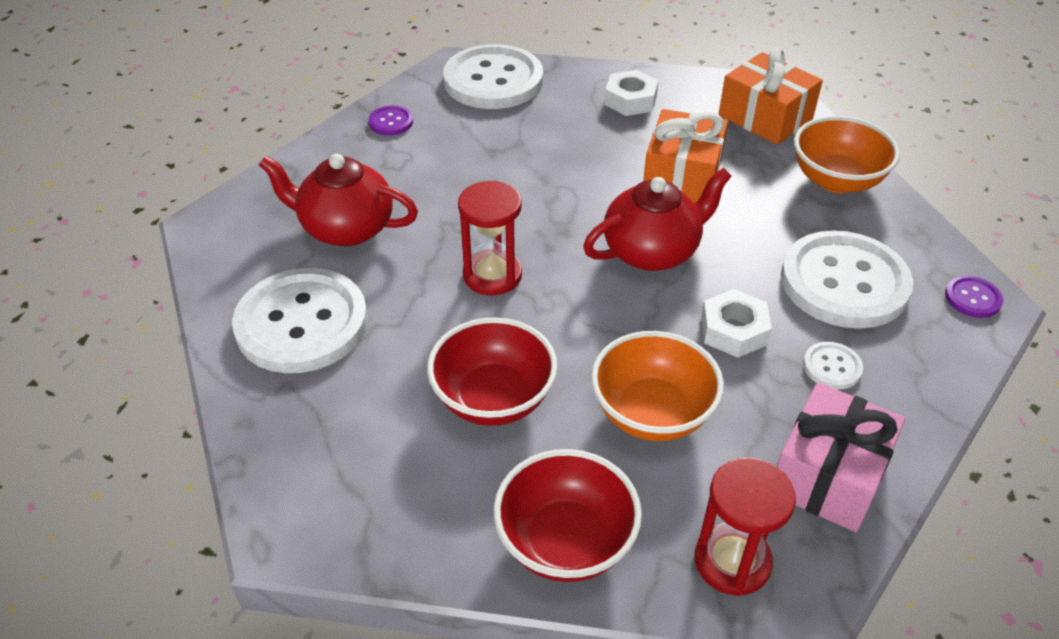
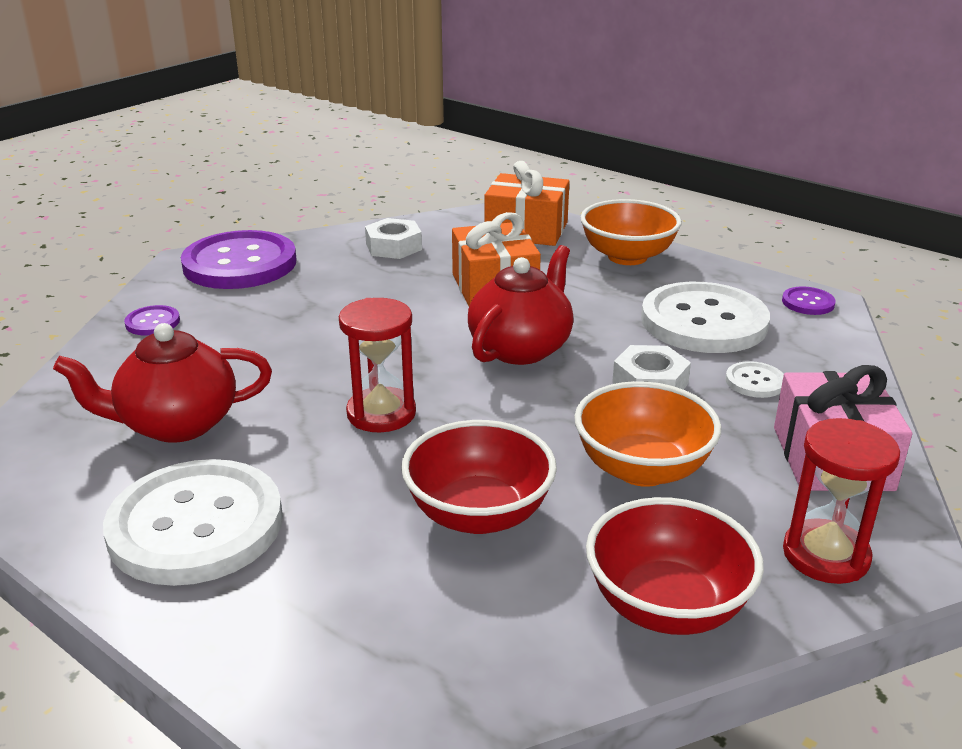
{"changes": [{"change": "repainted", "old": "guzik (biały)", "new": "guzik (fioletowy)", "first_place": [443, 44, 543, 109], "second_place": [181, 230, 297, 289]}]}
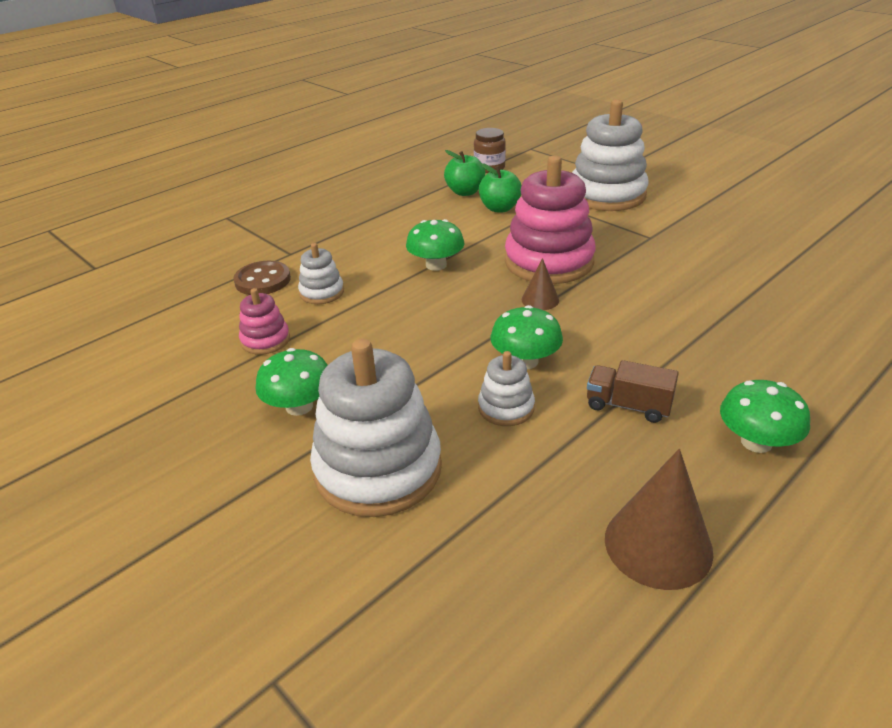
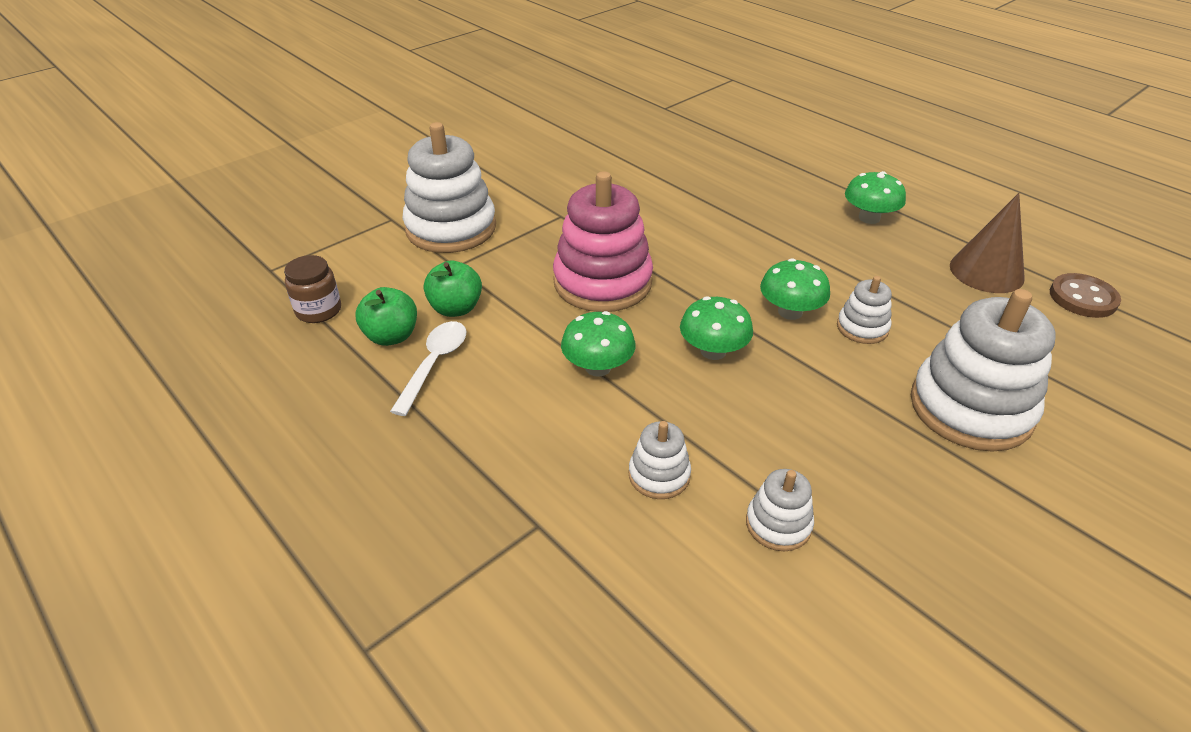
{"changes": [{"change": "shifted", "old": "guzik (brązowy)", "first_place": [233, 261, 291, 295], "second_place": [1050, 273, 1121, 318]}, {"change": "repainted", "old": "zabawka nakładanka (różowy)", "new": "zabawka nakładanka (biały)", "first_place": [239, 288, 290, 355], "second_place": [746, 469, 814, 551]}, {"change": "shifted", "old": "grzyb (zielony)", "first_place": [255, 348, 328, 416], "second_place": [680, 296, 753, 360]}, {"change": "gone", "old": "stożek (brązowy)", "first_place": [522, 258, 559, 310]}, {"change": "gone", "old": "ciężarówka (brązowy)", "first_place": [587, 360, 679, 423]}, {"change": "new", "new": "łyżka (biały)", "second_place": [390, 321, 467, 416]}]}
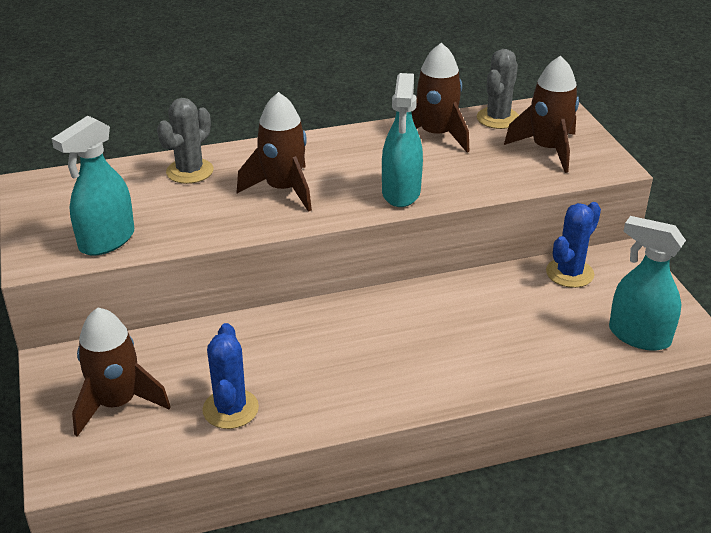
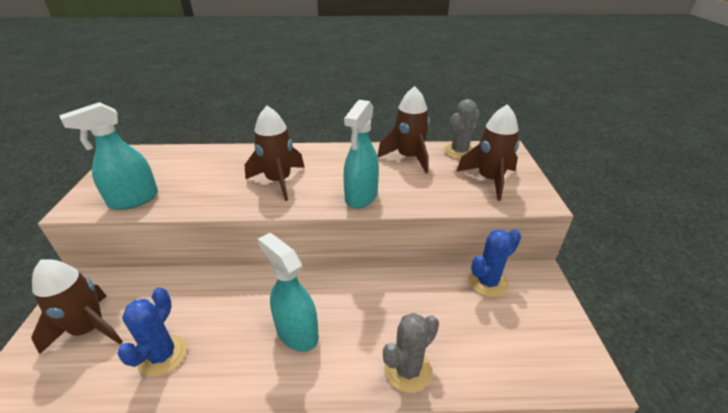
{"changes": [{"change": "shifted", "old": "kaktus (szary)", "first_place": [157, 98, 213, 184], "second_place": [383, 313, 439, 393]}, {"change": "shifted", "old": "spryskiwacz (turkusowy)", "first_place": [609, 216, 686, 351], "second_place": [258, 233, 319, 352]}]}
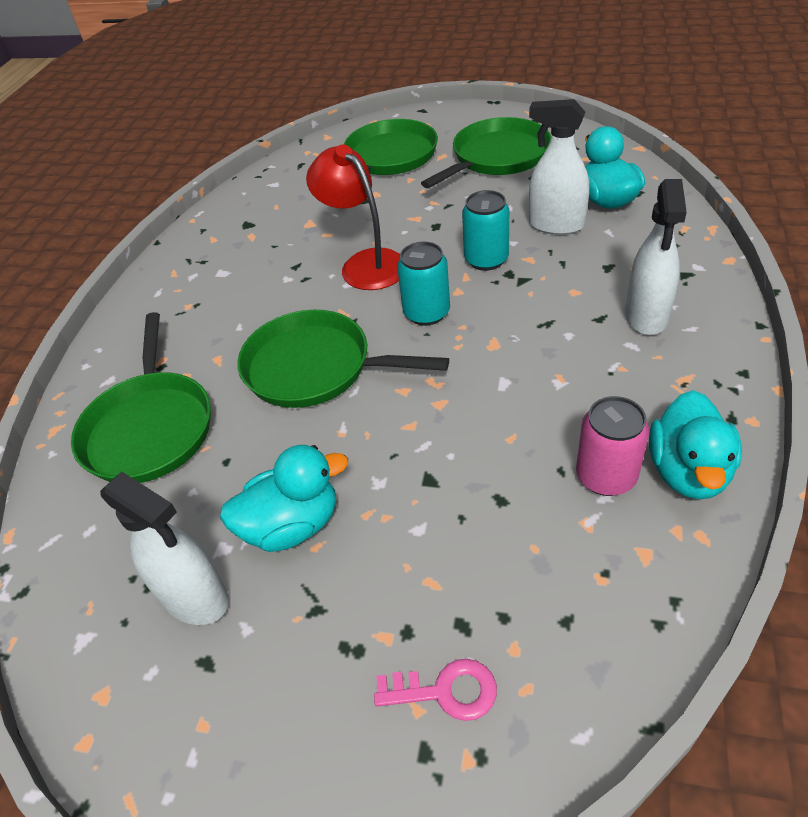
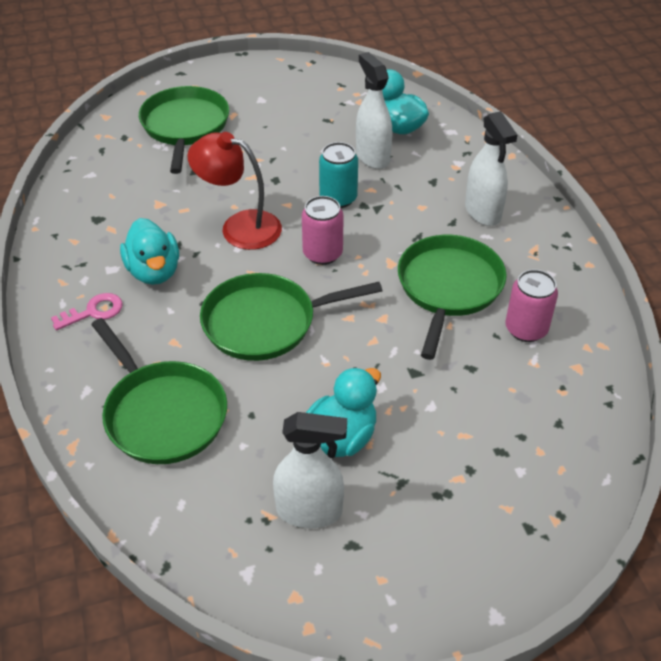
{"changes": [{"change": "shifted", "old": "klucz (różowy)", "first_place": [374, 659, 497, 721], "second_place": [51, 293, 123, 331]}, {"change": "repainted", "old": "puszka (turkusowy)", "new": "puszka (różowy)", "first_place": [397, 242, 450, 326], "second_place": [302, 196, 344, 265]}, {"change": "shifted", "old": "patelnia (zielony)", "first_place": [421, 117, 551, 188], "second_place": [398, 235, 507, 360]}, {"change": "rotated", "old": "spryskiwacz (biały)", "first_place": [529, 99, 589, 235], "second_place": [356, 52, 392, 169], "degrees": 75}, {"change": "shifted", "old": "kaczka (turkusowy)", "first_place": [649, 390, 742, 499], "second_place": [120, 218, 179, 285]}]}
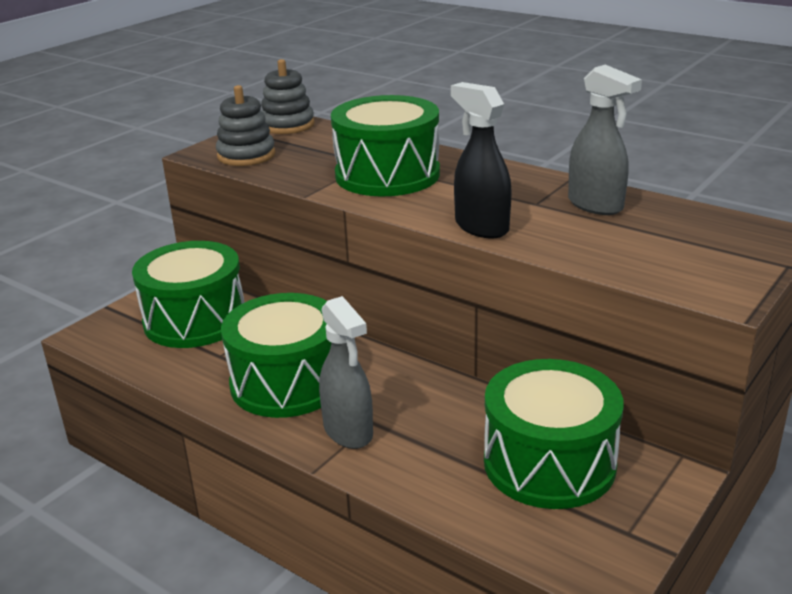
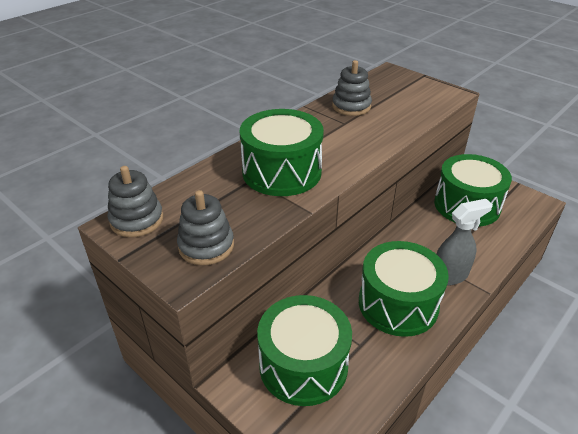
{"changes": [{"change": "gone", "old": "spryskiwacz (czarny)", "first_place": [451, 82, 512, 238]}, {"change": "swapped", "old": "spryskiwacz (szary)", "new": "zabawka nakładanka (szary)", "first_place": [568, 65, 642, 215], "second_place": [332, 60, 372, 116]}]}
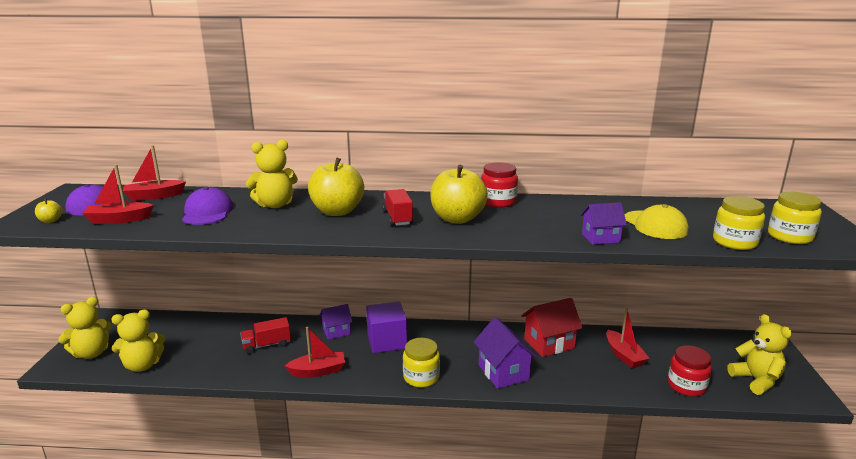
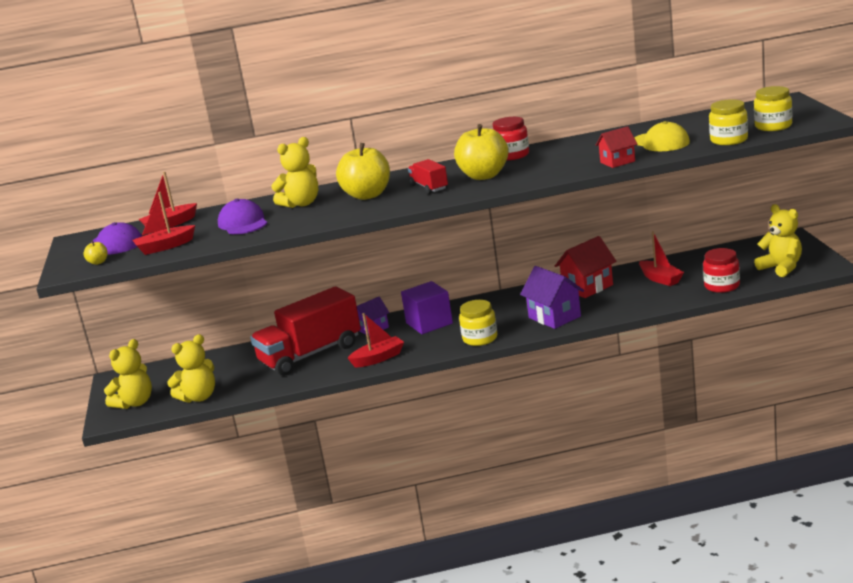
{"changes": [{"change": "scaled", "old": "ciężarówka (czerwony)", "first_place": [240, 317, 291, 354], "second_place": [250, 286, 361, 376], "factor": 2.14}, {"change": "repainted", "old": "domek (fioletowy)", "new": "domek (czerwony)", "first_place": [580, 202, 627, 245], "second_place": [595, 126, 637, 168]}]}
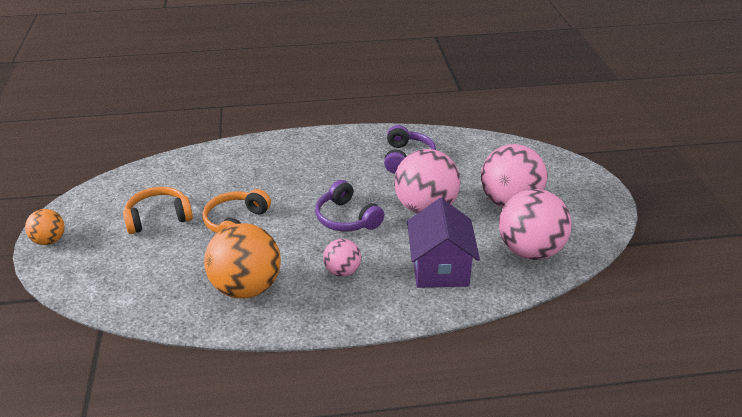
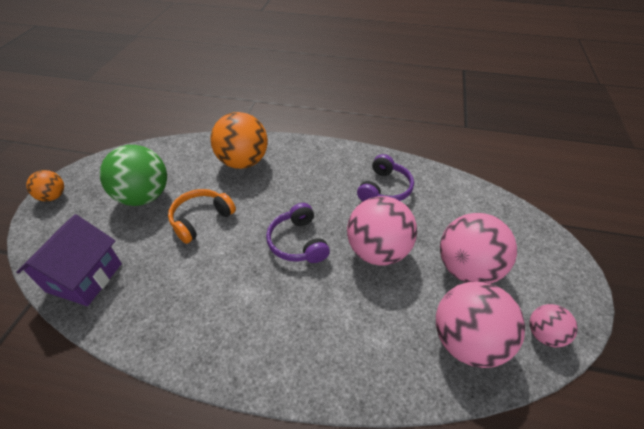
{"changes": [{"change": "swapped", "old": "słuchawki (pomarańczowy)", "new": "piłka (zielony)", "first_place": [123, 187, 193, 234], "second_place": [100, 145, 167, 206]}, {"change": "shifted", "old": "piłka (pomarańczowy)", "first_place": [204, 223, 281, 299], "second_place": [211, 112, 268, 169]}, {"change": "shifted", "old": "piłka (różowy)", "first_place": [323, 239, 361, 277], "second_place": [529, 304, 577, 347]}, {"change": "shifted", "old": "domek (fioletowy)", "first_place": [407, 198, 480, 288], "second_place": [17, 214, 122, 306]}]}
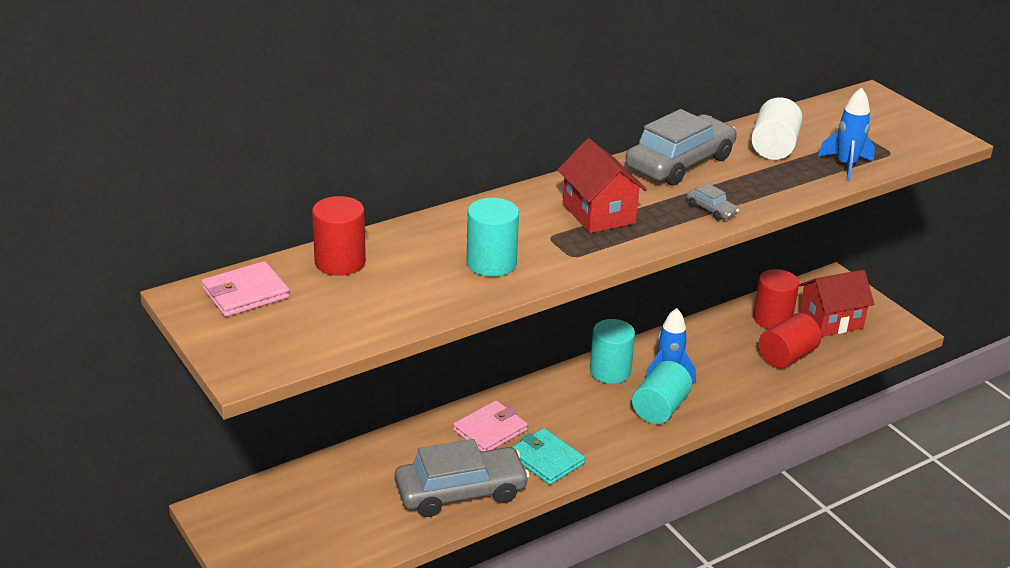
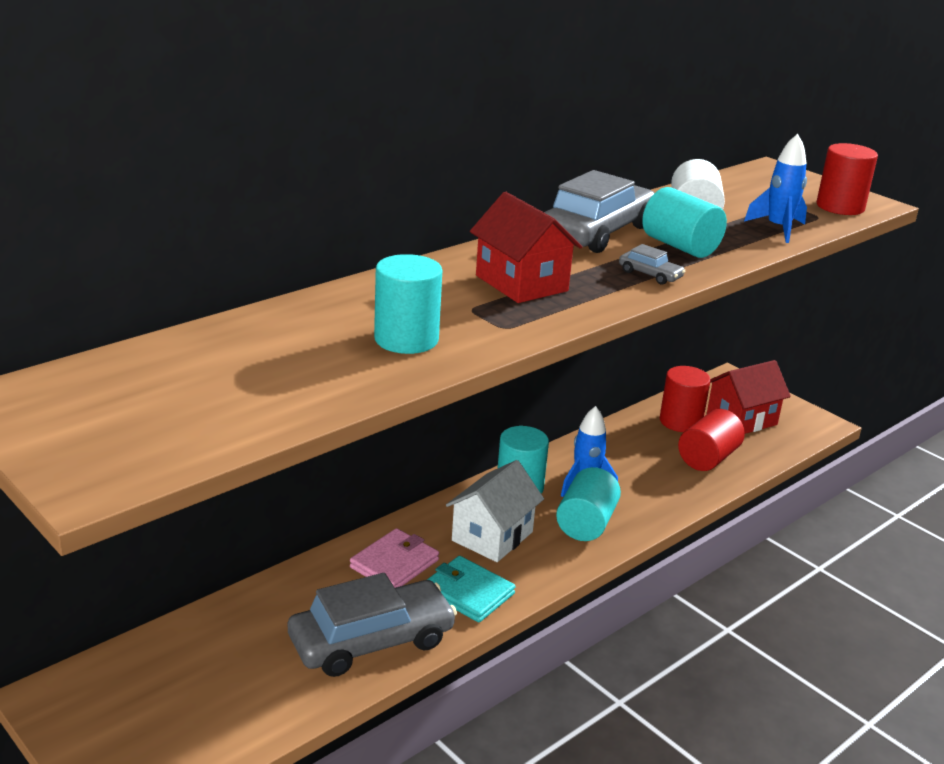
{"changes": [{"change": "gone", "old": "portfel (różowy)", "first_place": [202, 261, 290, 317]}, {"change": "shifted", "old": "walec (czerwony)", "first_place": [312, 196, 366, 276], "second_place": [816, 143, 878, 215]}, {"change": "new", "new": "domek (biały)", "second_place": [446, 460, 544, 562]}, {"change": "new", "new": "walec (turkusowy)", "second_place": [642, 187, 727, 258]}]}
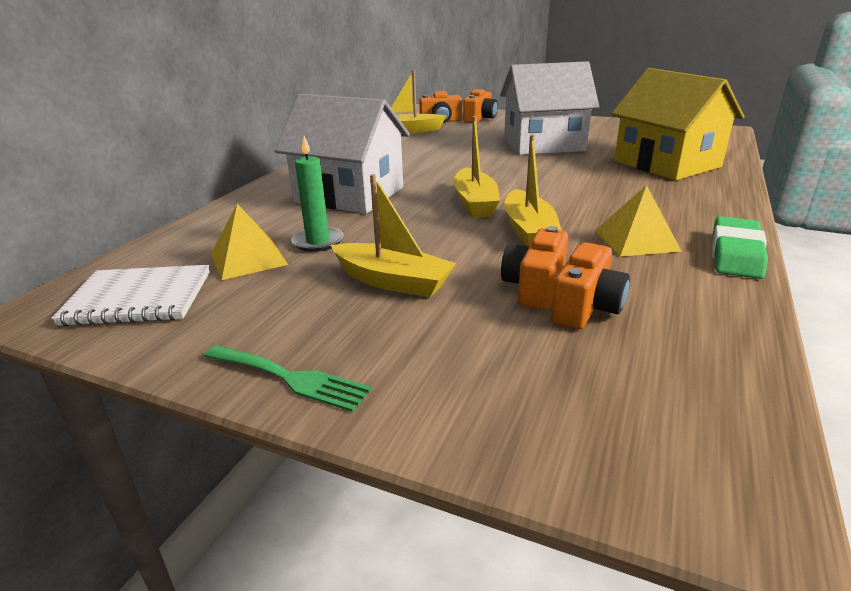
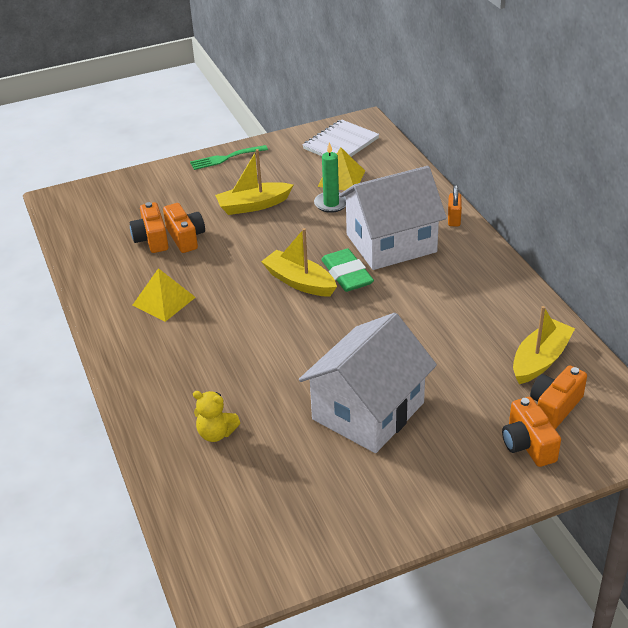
{"changes": [{"change": "gone", "old": "łódka (żółty)", "first_place": [504, 134, 562, 247]}, {"change": "swapped", "old": "domek (żółty)", "new": "miś (żółty)", "first_place": [611, 68, 745, 180], "second_place": [193, 391, 240, 442]}, {"change": "shifted", "old": "gumka do mazania (zielony)", "first_place": [712, 216, 768, 279], "second_place": [321, 249, 374, 292]}, {"change": "new", "new": "kłódka (pomarańczowy)", "second_place": [448, 185, 462, 226]}]}
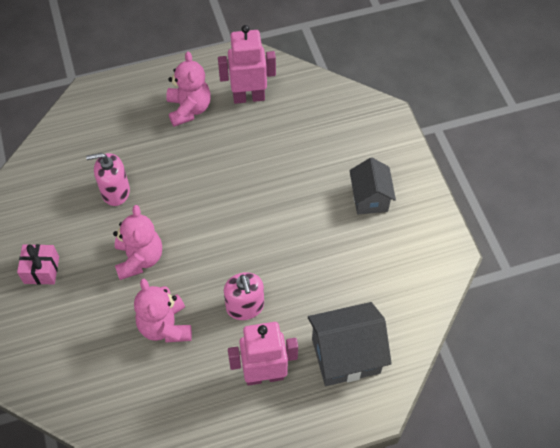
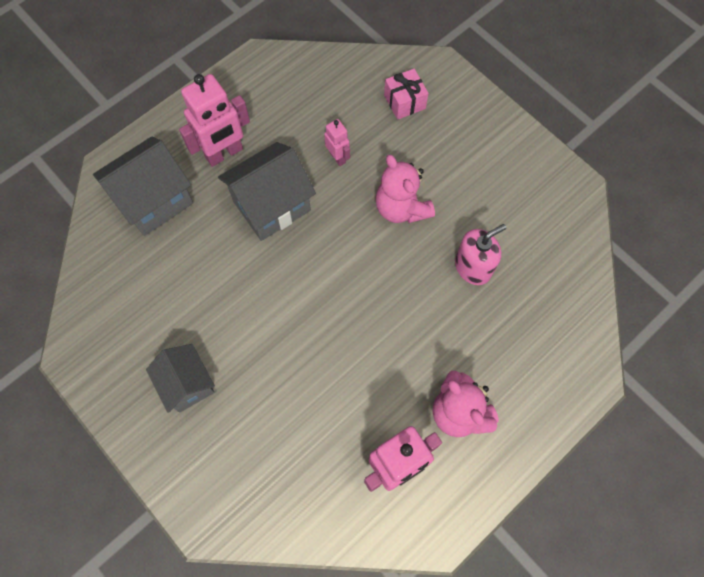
{"changes": [{"change": "shifted", "old": "prezent (różowy)", "first_place": [17, 244, 59, 285], "second_place": [384, 69, 429, 120]}, {"change": "swapped", "old": "miś (różowy)", "new": "robot (różowy)", "first_place": [134, 279, 192, 342], "second_place": [324, 119, 350, 166]}, {"change": "swapped", "old": "dozownik mydła (różowy)", "new": "domek (szary)", "first_place": [224, 272, 264, 320], "second_place": [218, 142, 316, 241]}]}
